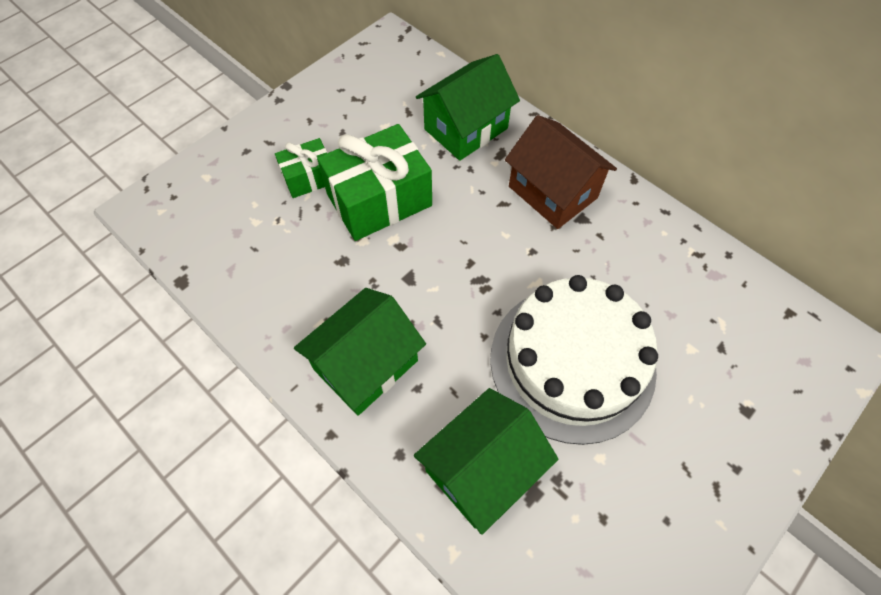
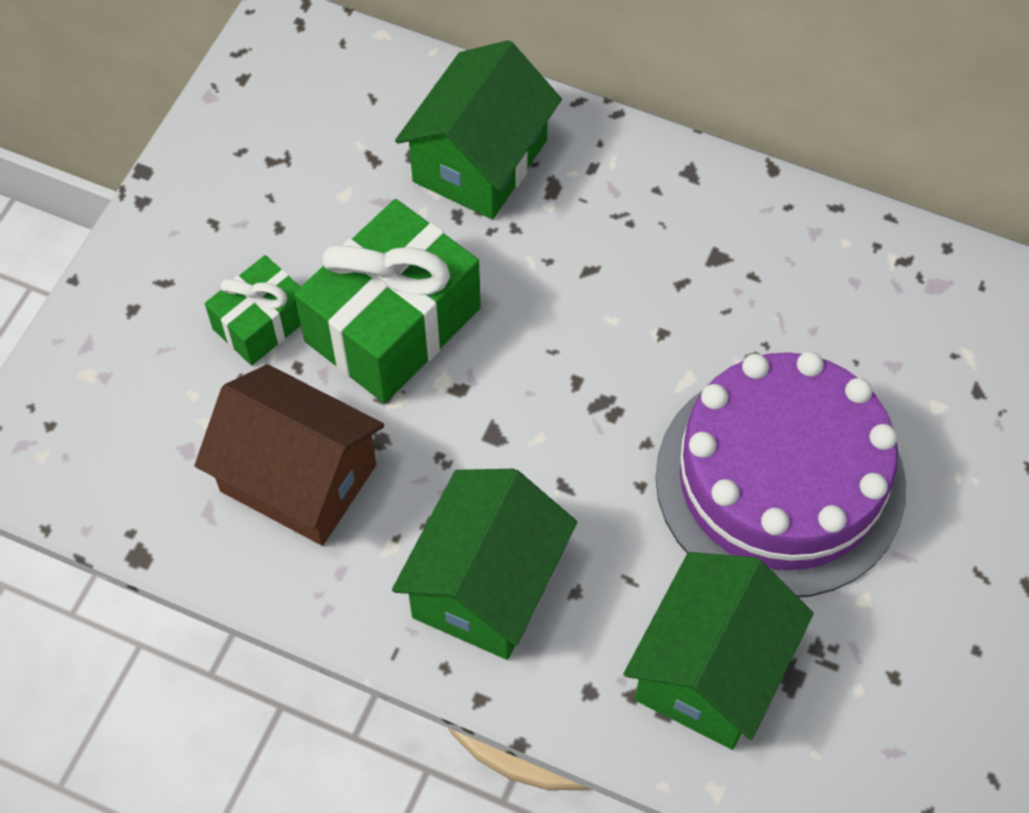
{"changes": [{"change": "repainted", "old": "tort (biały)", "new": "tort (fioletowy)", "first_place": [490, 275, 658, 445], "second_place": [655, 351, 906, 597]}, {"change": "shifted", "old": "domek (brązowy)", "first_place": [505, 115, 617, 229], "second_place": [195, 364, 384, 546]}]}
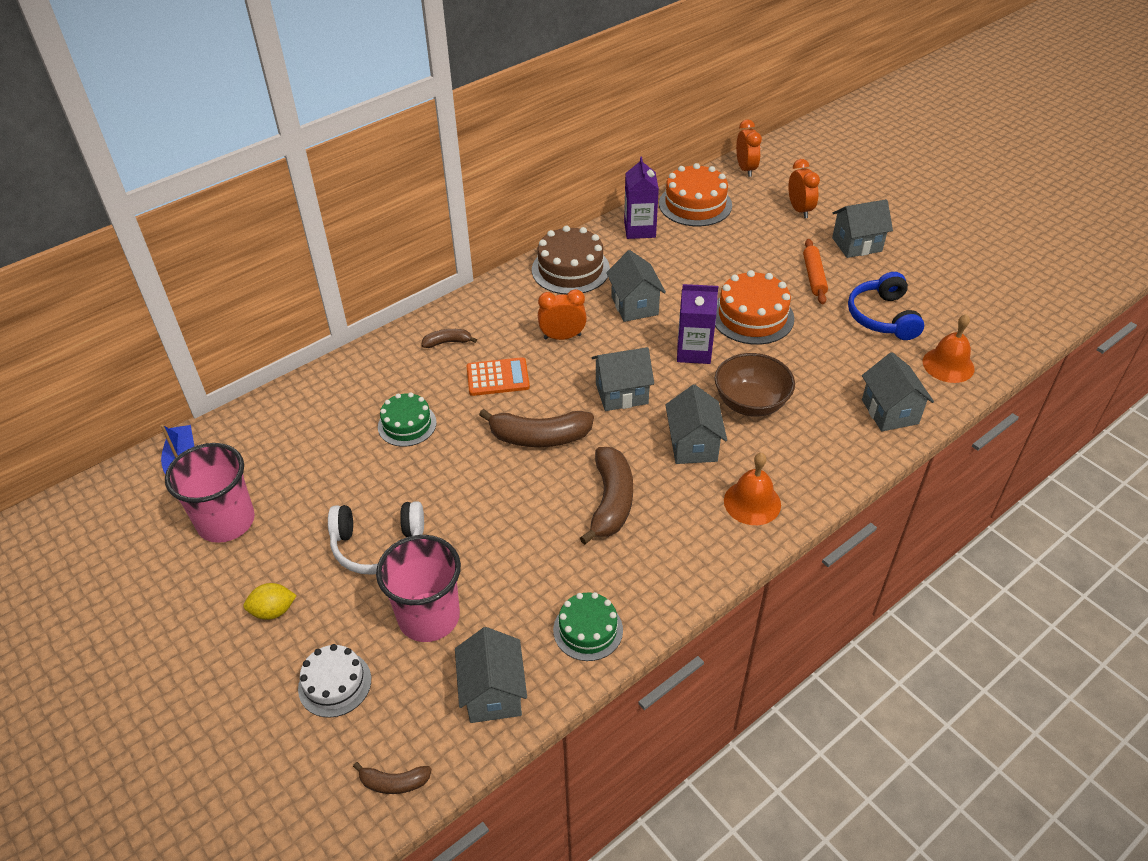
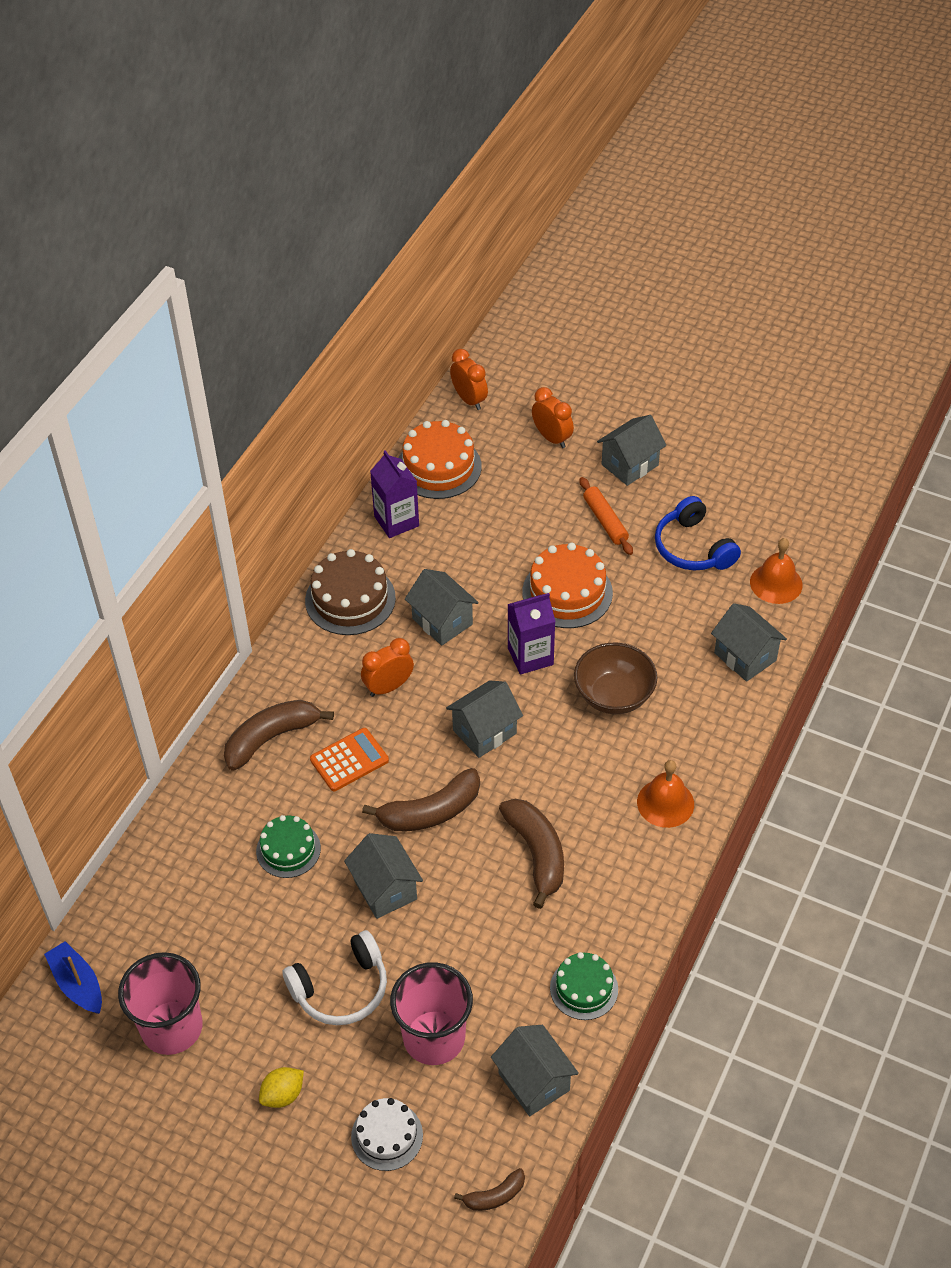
{"changes": [{"change": "scaled", "old": "banan (brązowy)", "first_place": [422, 329, 477, 348], "second_place": [224, 700, 334, 770], "factor": 1.91}, {"change": "shifted", "old": "domek (szary)", "first_place": [665, 385, 727, 464], "second_place": [344, 833, 423, 919]}]}
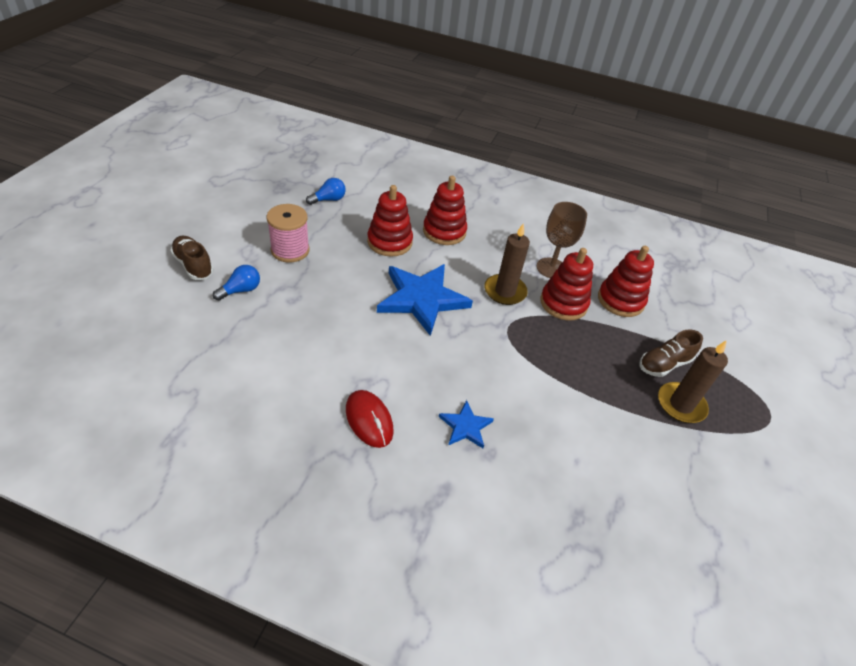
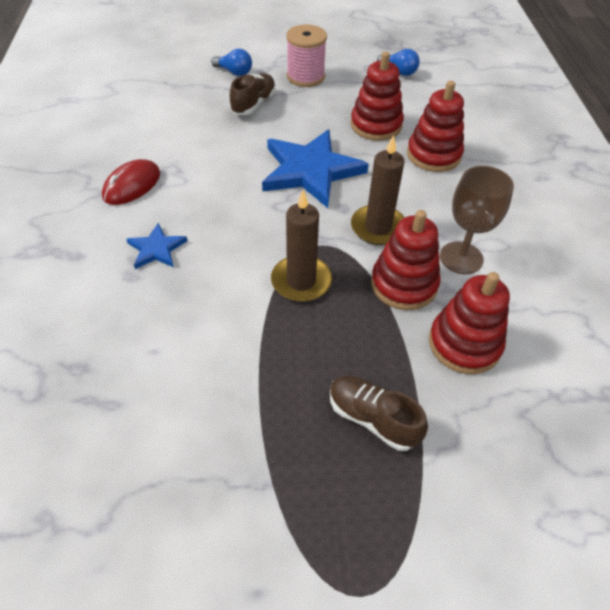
{"changes": [{"change": "shifted", "old": "but (brązowy)", "first_place": [170, 236, 214, 280], "second_place": [230, 73, 276, 115]}, {"change": "shifted", "old": "świeca (brązowy)", "first_place": [658, 340, 728, 423], "second_place": [271, 190, 332, 302]}]}
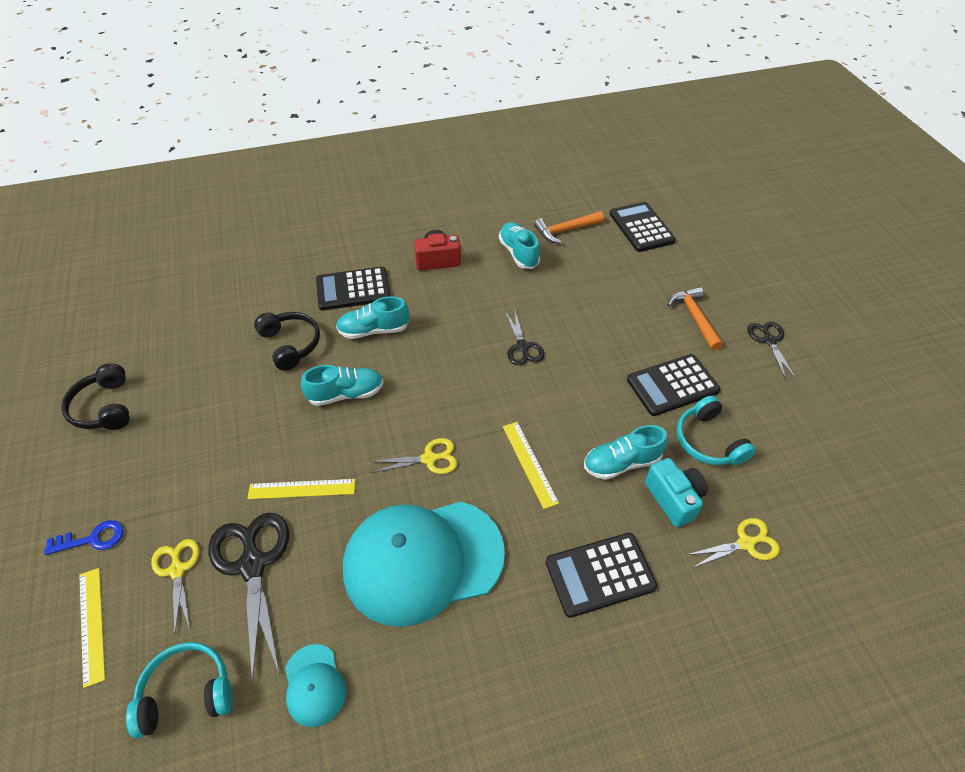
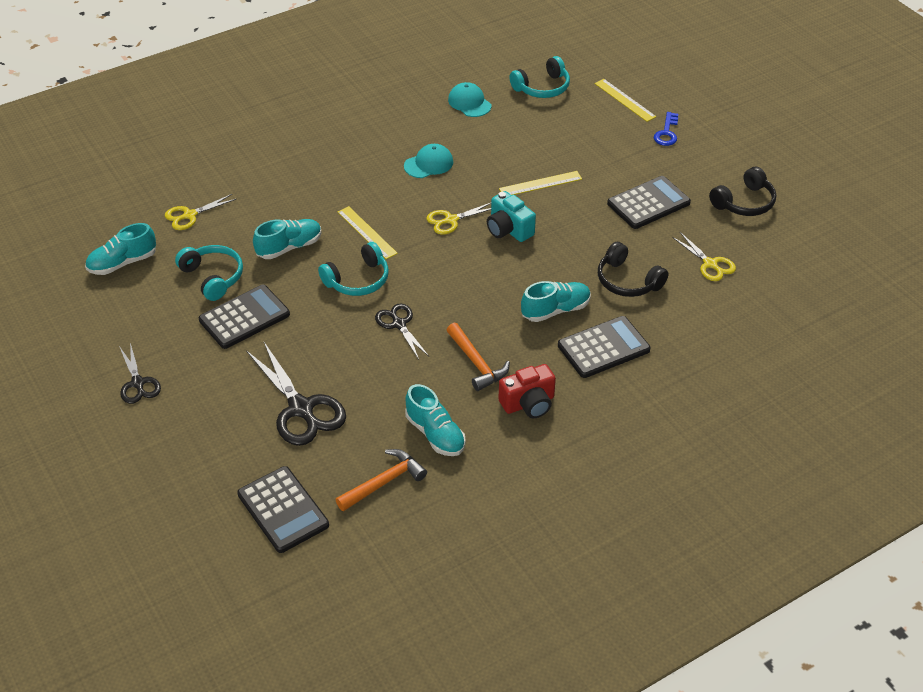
{"changes": [{"change": "rotated", "old": "klucz (niebieski)", "first_place": [44, 520, 124, 555], "second_place": [654, 112, 678, 146], "degrees": -45}, {"change": "rotated", "old": "słuchawki (czarny)", "first_place": [61, 363, 130, 430], "second_place": [709, 167, 776, 216], "degrees": 90}, {"change": "shifted", "old": "nożyczki (żółty)", "first_place": [151, 539, 200, 635], "second_place": [672, 232, 736, 281]}, {"change": "shifted", "old": "nożyczki (czarny)", "first_place": [208, 513, 289, 683], "second_place": [246, 342, 346, 446]}, {"change": "shifted", "old": "but (turkusowy)", "first_place": [301, 365, 384, 406], "second_place": [85, 223, 156, 275]}, {"change": "scaled", "old": "czapka (turkusowy)", "first_place": [343, 502, 505, 627], "second_place": [404, 144, 453, 178], "factor": 0.43}, {"change": "shifted", "old": "kalkulator (czarny)", "first_place": [546, 533, 657, 618], "second_place": [607, 176, 691, 229]}, {"change": "shifted", "old": "aparat fotograficzny (turkusowy)", "first_place": [645, 458, 708, 527], "second_place": [487, 191, 536, 242]}, {"change": "shifted", "old": "młotek (pomarańczowy)", "first_place": [667, 287, 723, 351], "second_place": [447, 323, 510, 391]}, {"change": "new", "new": "słuchawki (turkusowy)", "second_place": [318, 242, 389, 296]}]}
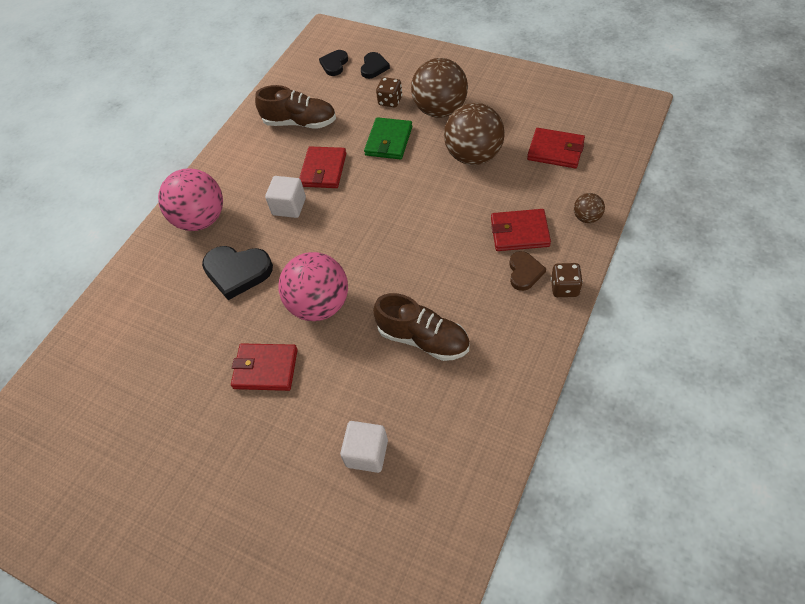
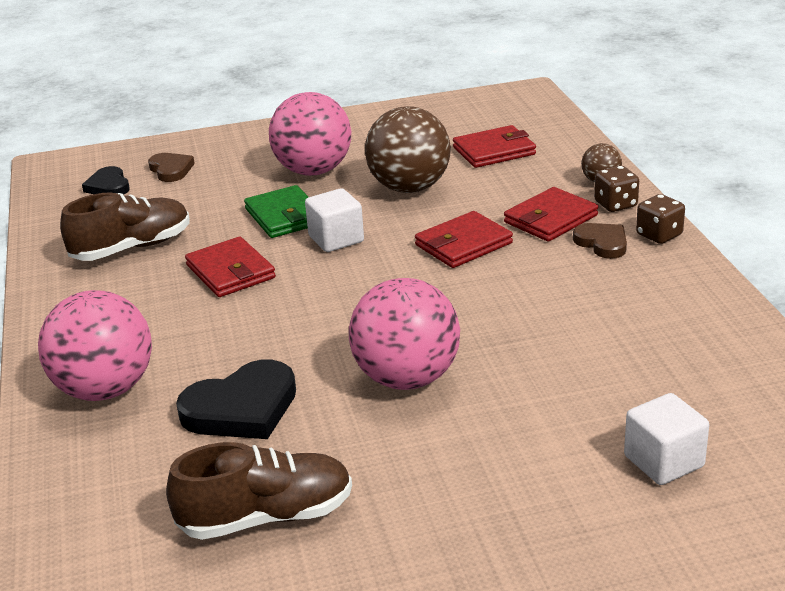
{"changes": [{"change": "shifted", "old": "portfel (czerwony)", "first_place": [231, 344, 298, 391], "second_place": [415, 211, 513, 268]}, {"change": "shifted", "old": "sześcian (biały)", "first_place": [265, 176, 306, 218], "second_place": [305, 188, 364, 252]}, {"change": "repainted", "old": "serce (czarny)", "new": "serce (brązowy)", "first_place": [361, 52, 390, 79], "second_place": [148, 153, 195, 182]}, {"change": "shifted", "old": "but (brązowy)", "first_place": [373, 293, 470, 361], "second_place": [166, 442, 352, 540]}, {"change": "shifted", "old": "kostka do gry (brązowy)", "first_place": [376, 77, 402, 107], "second_place": [594, 166, 639, 212]}, {"change": "repainted", "old": "piłka (brązowy)", "new": "piłka (różowy)", "first_place": [411, 58, 468, 118], "second_place": [269, 92, 351, 176]}]}
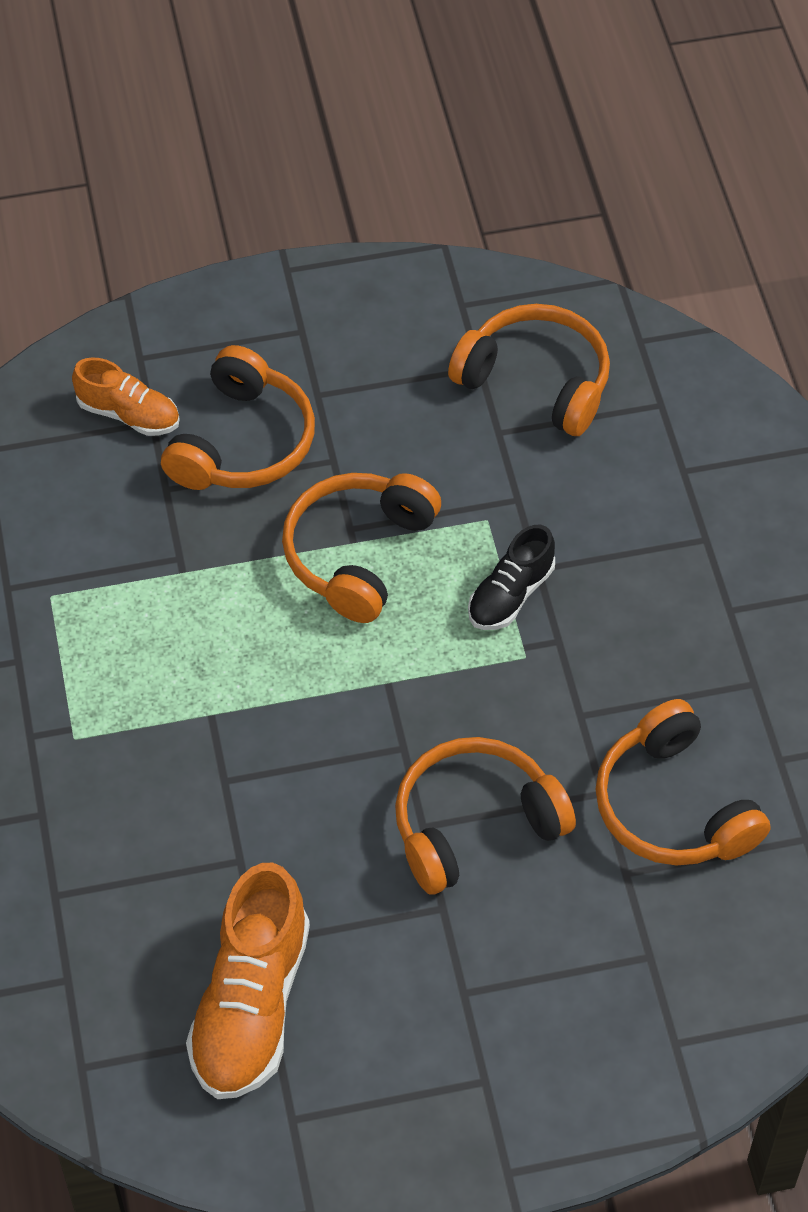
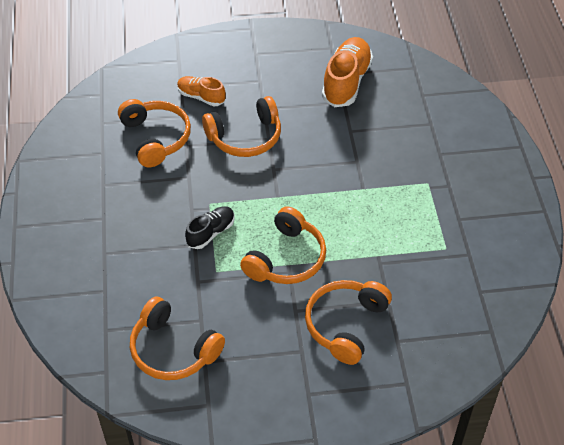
{"changes": [{"change": "shifted", "old": "but (pomarańczowy)", "first_place": [72, 357, 180, 436], "second_place": [177, 76, 226, 106]}]}
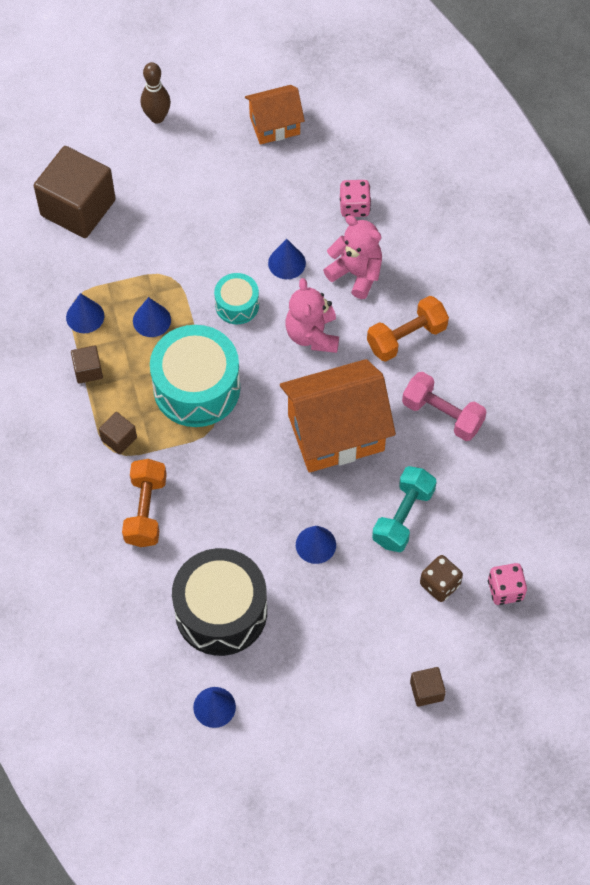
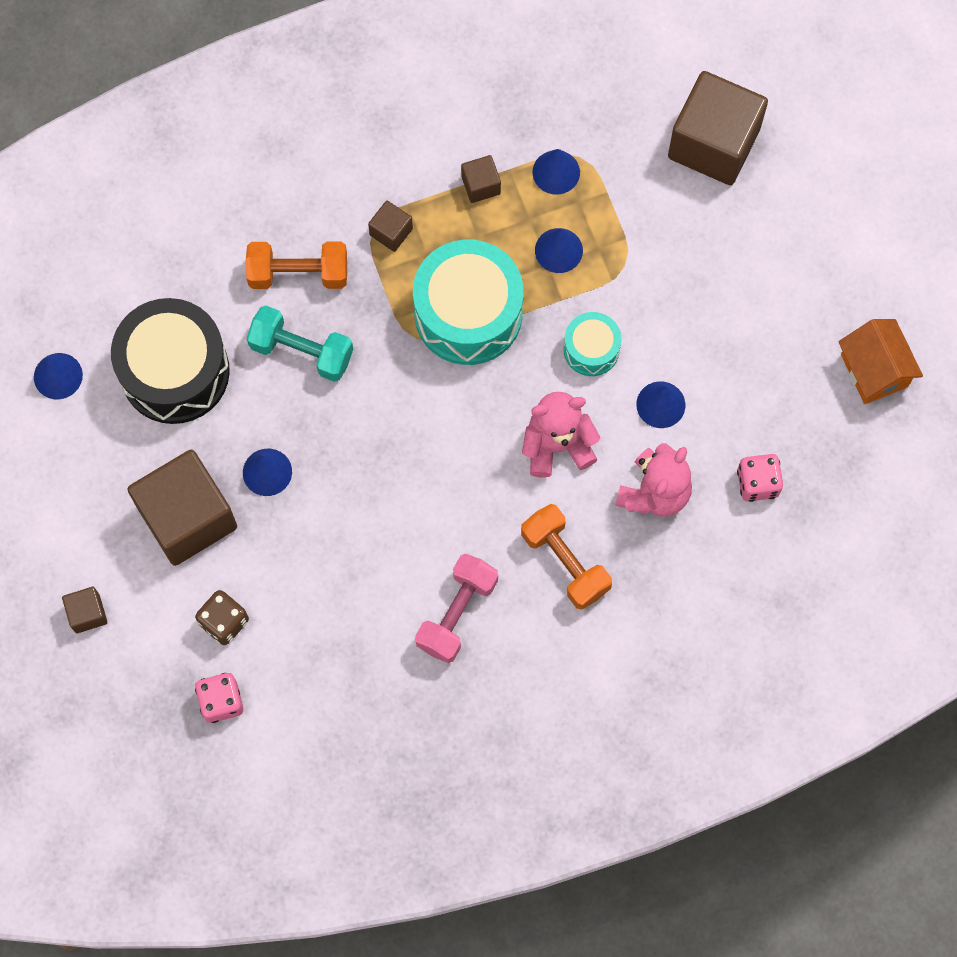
{"changes": [{"change": "gone", "old": "kręgiel (brązowy)", "first_place": [141, 62, 171, 123]}, {"change": "gone", "old": "domek (pomarańczowy)", "first_place": [280, 359, 396, 473]}, {"change": "shifted", "old": "hantel (turkusowy)", "first_place": [372, 466, 437, 552], "second_place": [247, 306, 353, 382]}, {"change": "new", "new": "sześcian (brązowy)", "second_place": [127, 450, 237, 566]}]}
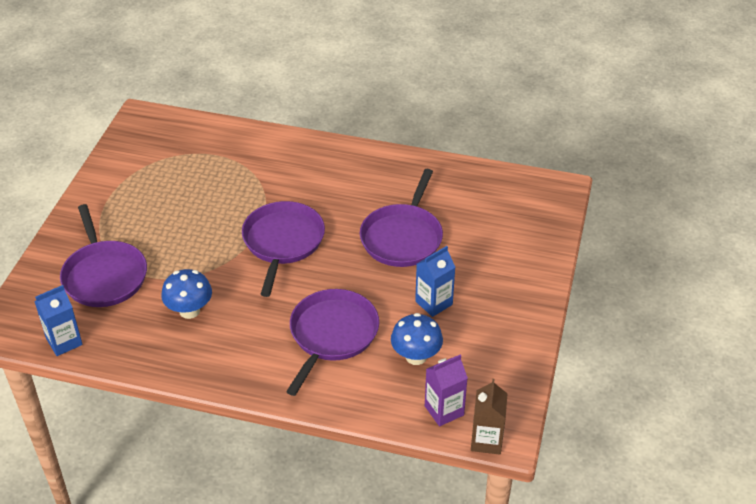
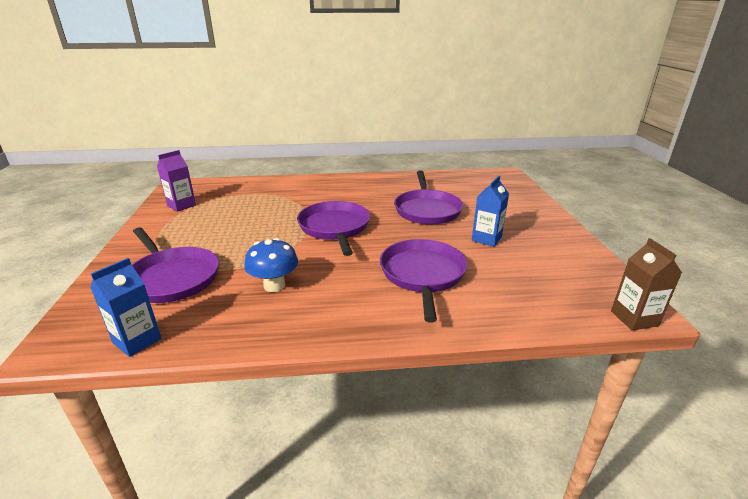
{"changes": [{"change": "gone", "old": "grzyb (niebieski)", "first_place": [391, 313, 443, 365]}, {"change": "shifted", "old": "karton mleka (fioletowy)", "first_place": [425, 355, 468, 426], "second_place": [157, 150, 196, 212]}]}
